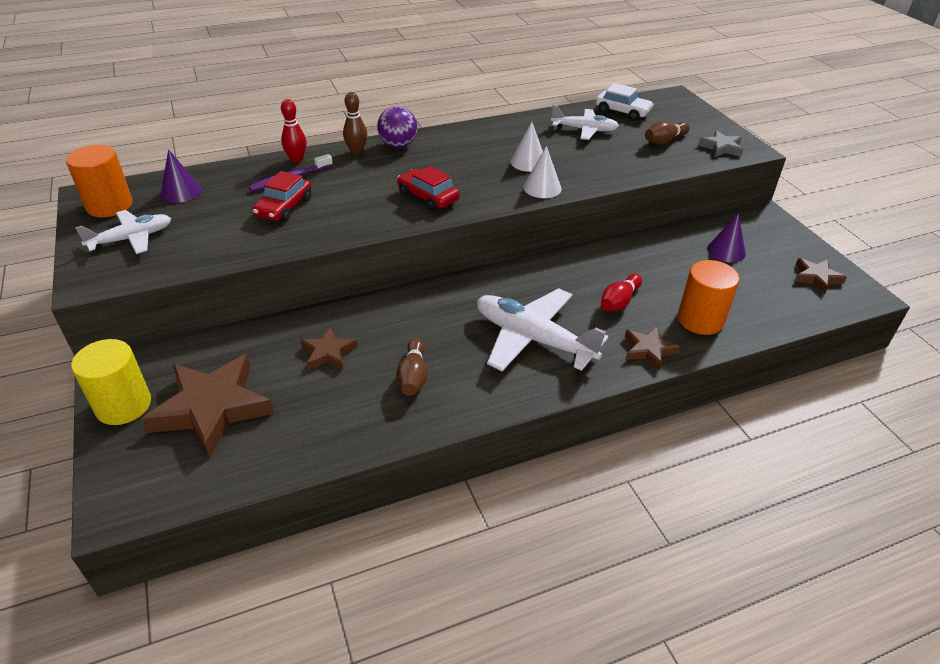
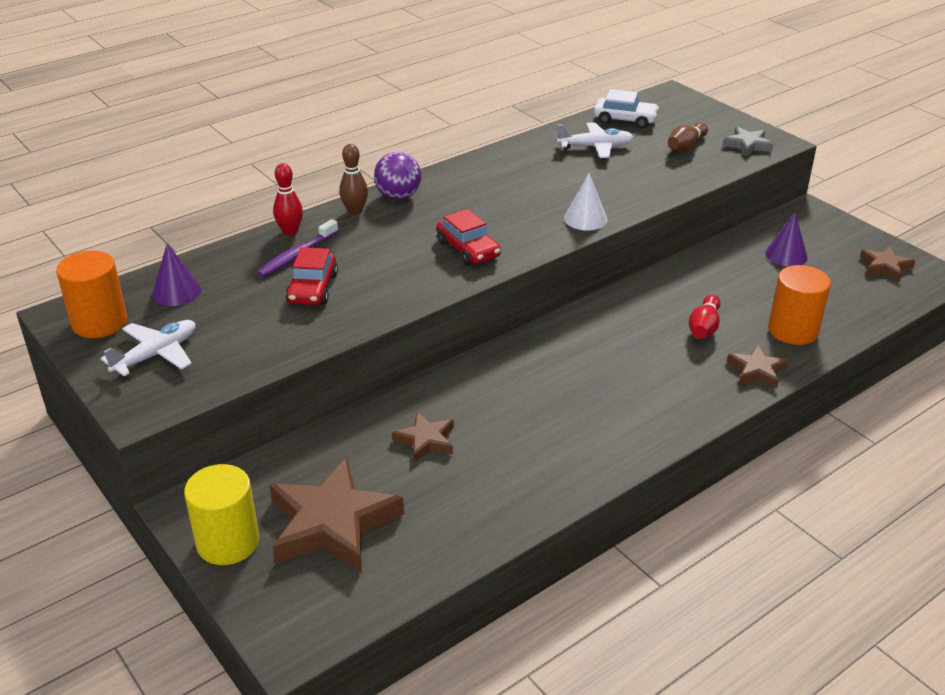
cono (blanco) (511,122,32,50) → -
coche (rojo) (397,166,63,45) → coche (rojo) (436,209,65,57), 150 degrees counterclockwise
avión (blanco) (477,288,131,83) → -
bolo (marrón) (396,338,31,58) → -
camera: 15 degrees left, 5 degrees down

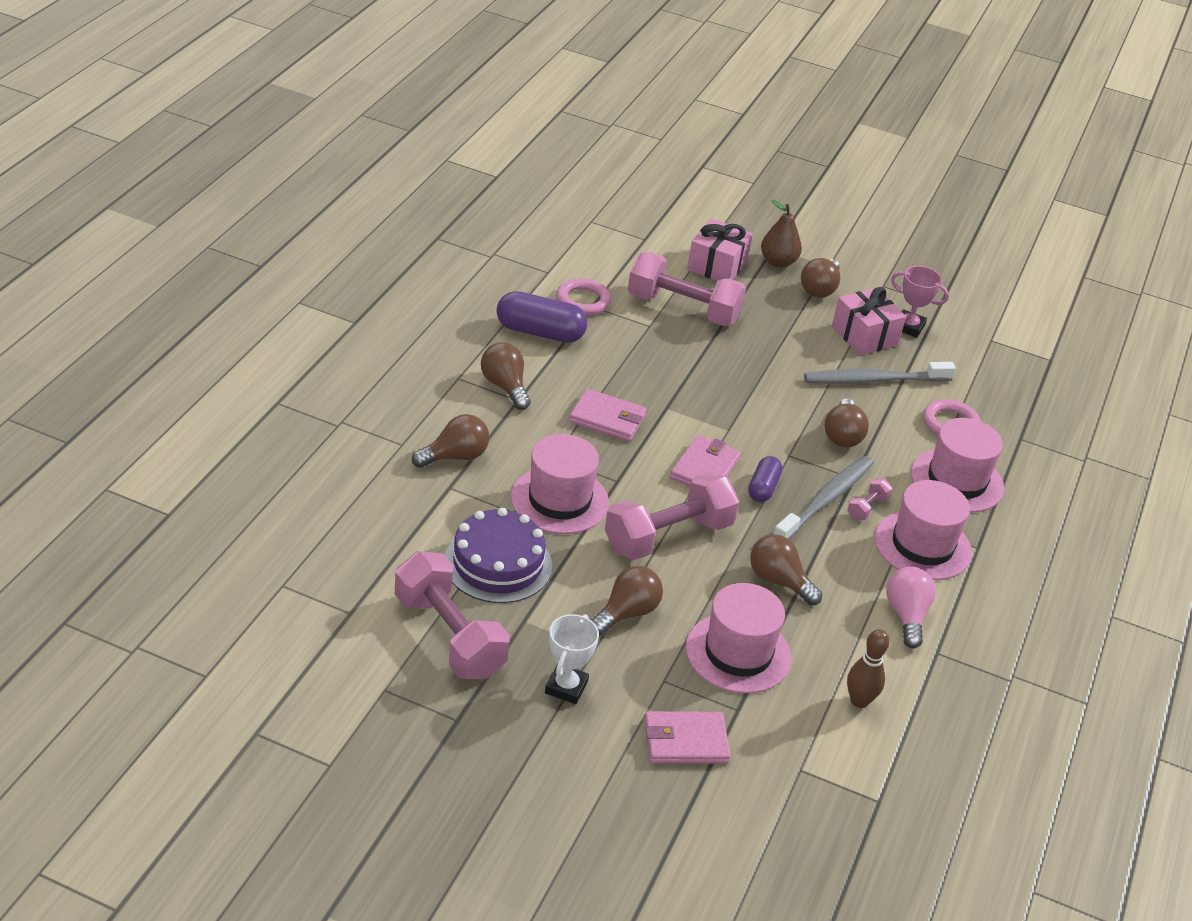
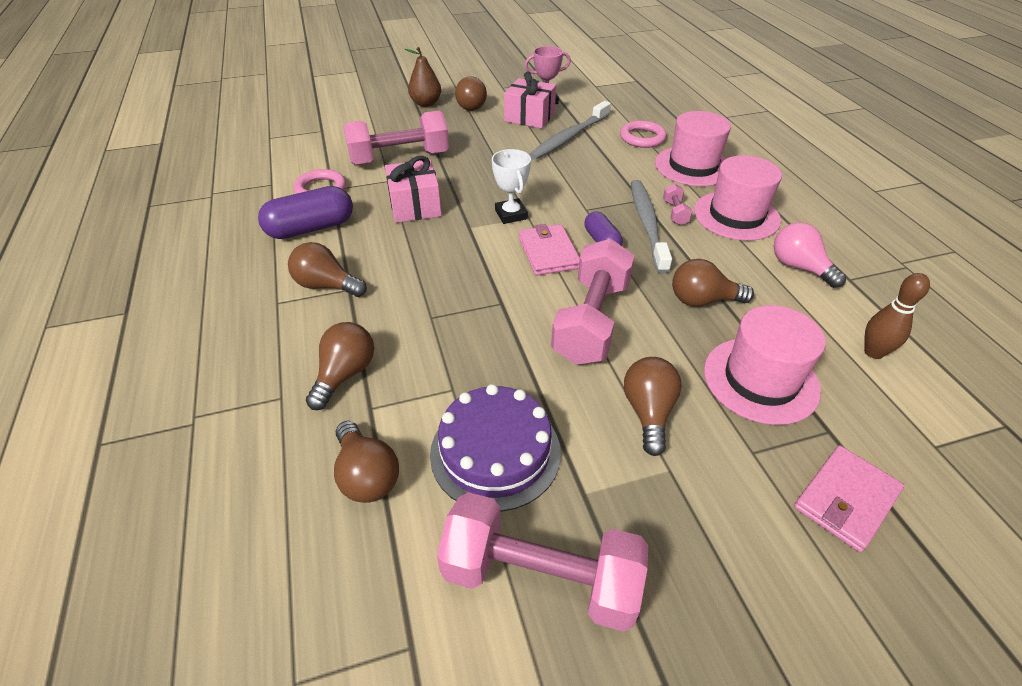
regalo (rosa) (687,219,66,62) → regalo (rosa) (385,156,57,67), shifted
cartera (rosa) (569,389,78,52) → -
bombilla (marrón) (825,398,44,50) → bombilla (marrón) (334,421,65,82), shifted
sombrero (rosa) (511,434,98,100) → -
trofeo (blanco) (545,614,54,90) → trofeo (blanco) (492,149,39,75), shifted
camera: 35 degrees left, 5 degrees up

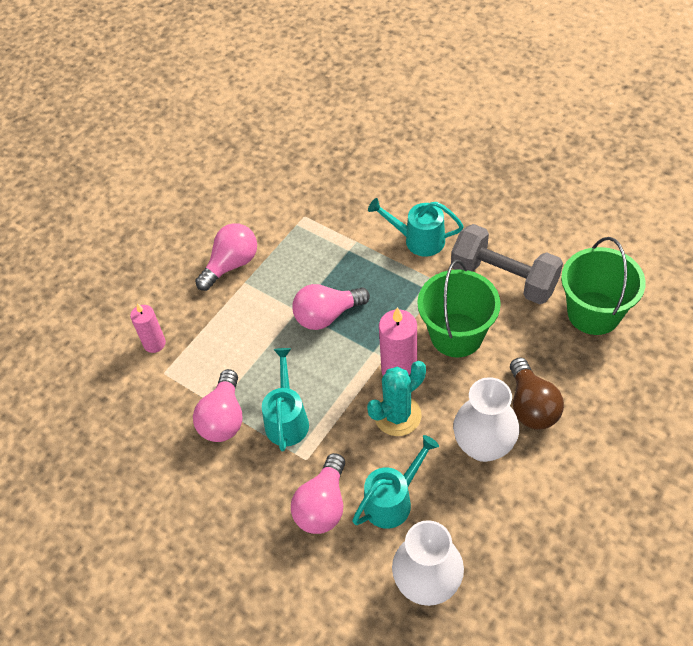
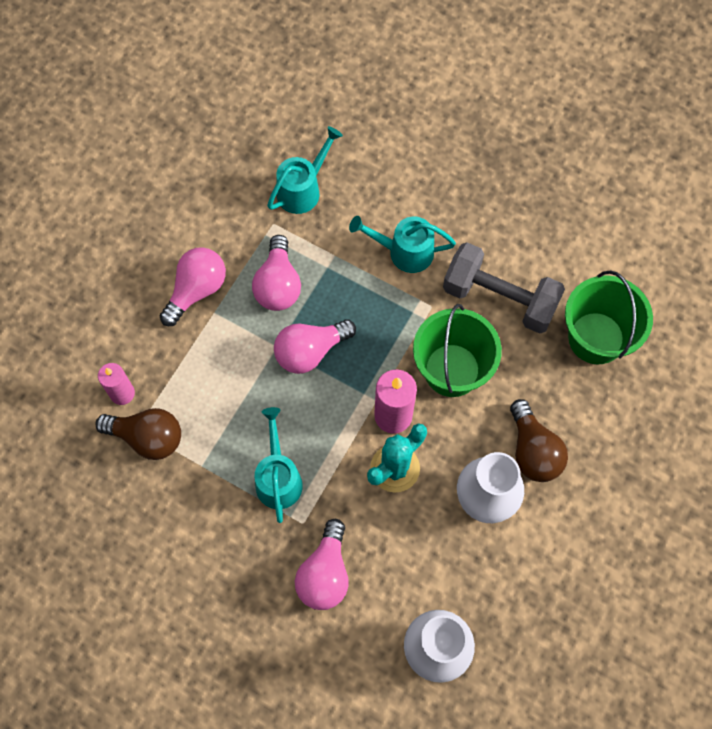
bombilla (rosa) (193,369,49,73) → bombilla (rosa) (252,235,49,76), shifted
regadera (turquesa) (352,435,87,94) → regadera (turquesa) (267,126,76,88), shifted
- → bombilla (marrón) (95,408,86,52)
camera: 10 degrees left, 15 degrees up

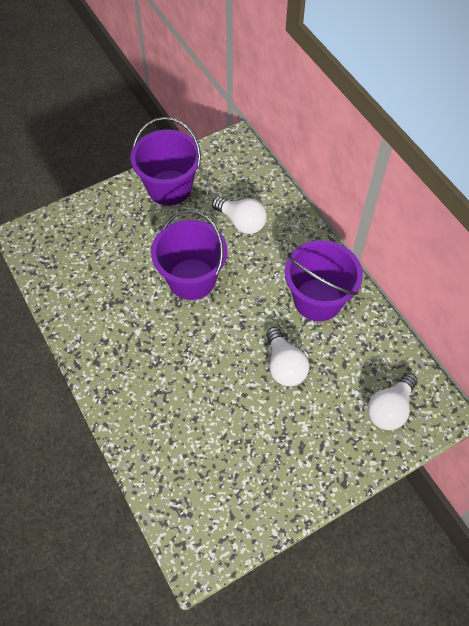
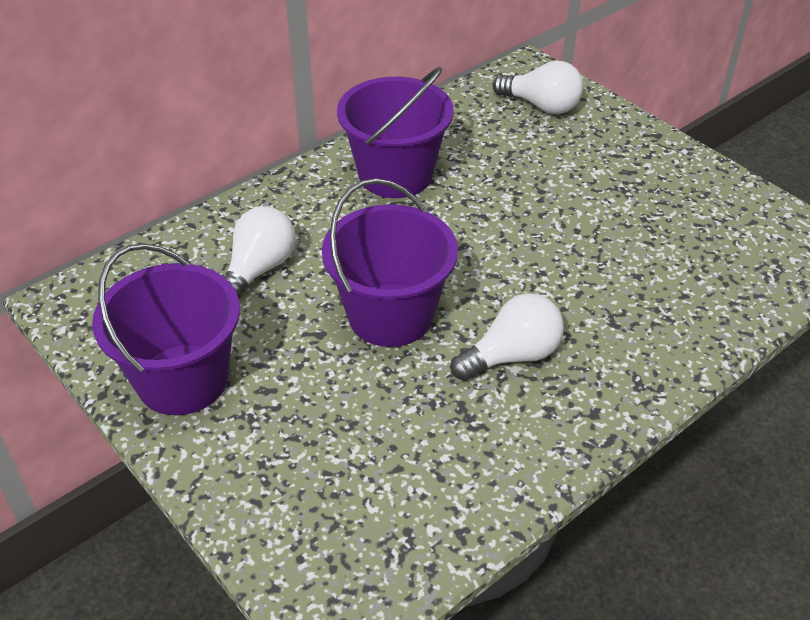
bombilla (blanco) (266,327,43,59) → bombilla (blanco) (450,293,114,88), shifted
camera: 100 degrees left, 15 degrees down

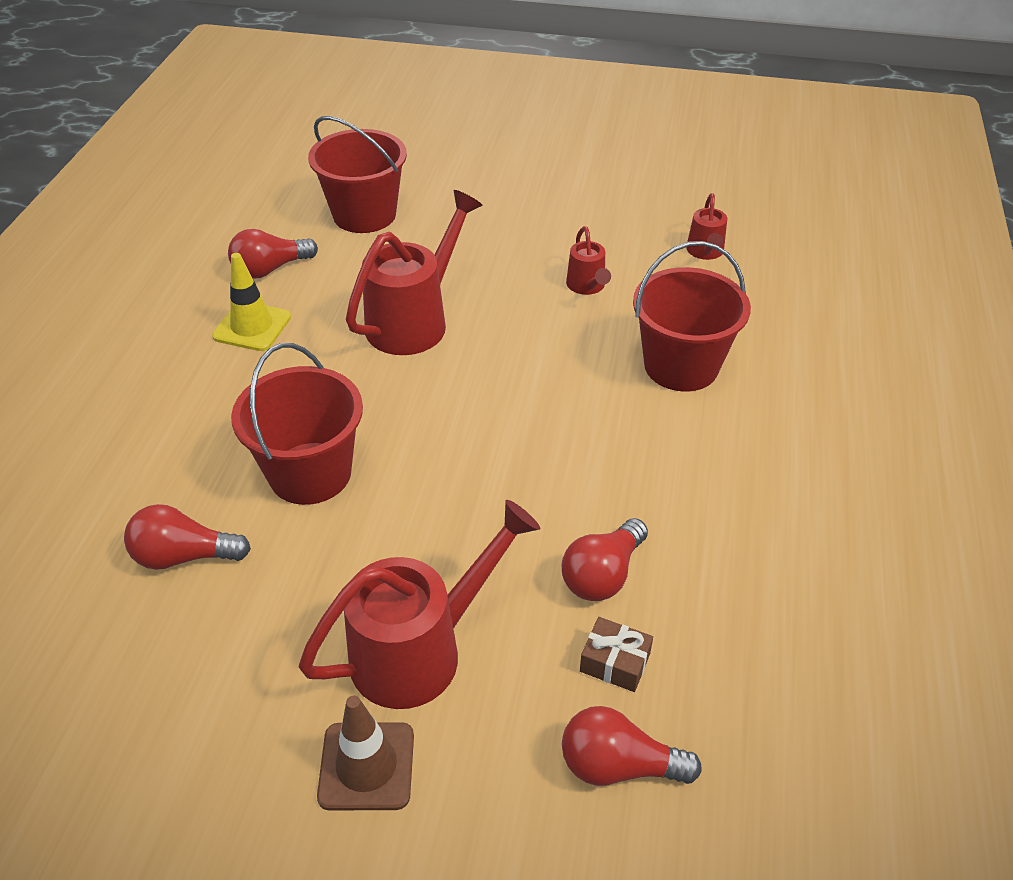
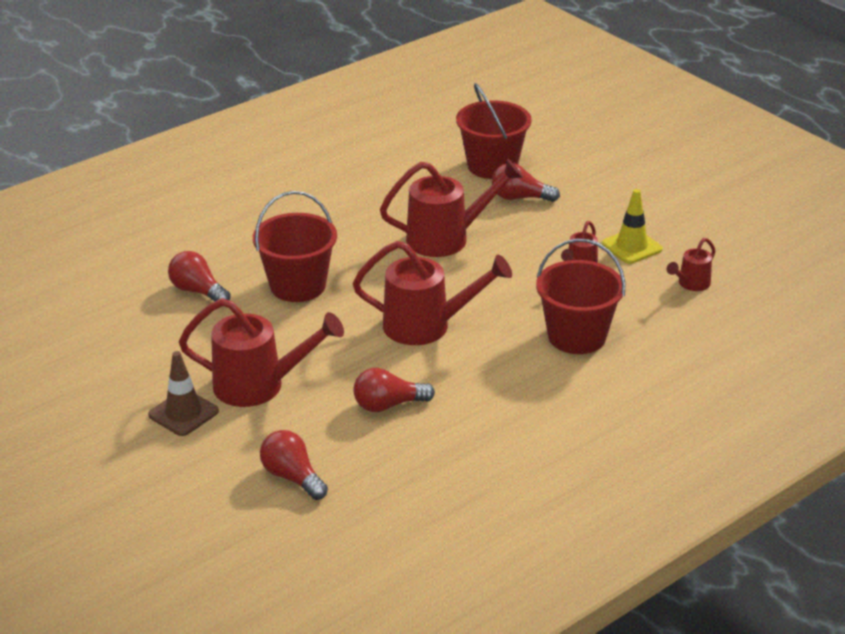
bombilla (rojo) (228,229,90,50) → bombilla (rojo) (492,163,68,39), shifted
cono de tráfico (amarillo) (212,253,79,98) → cono de tráfico (amarillo) (602,189,61,75), shifted
regalo (marrón) (580,617,73,75) → -
- → regadera (rojo) (353,241,159,104)
camera: 40 degrees right, 10 degrees down

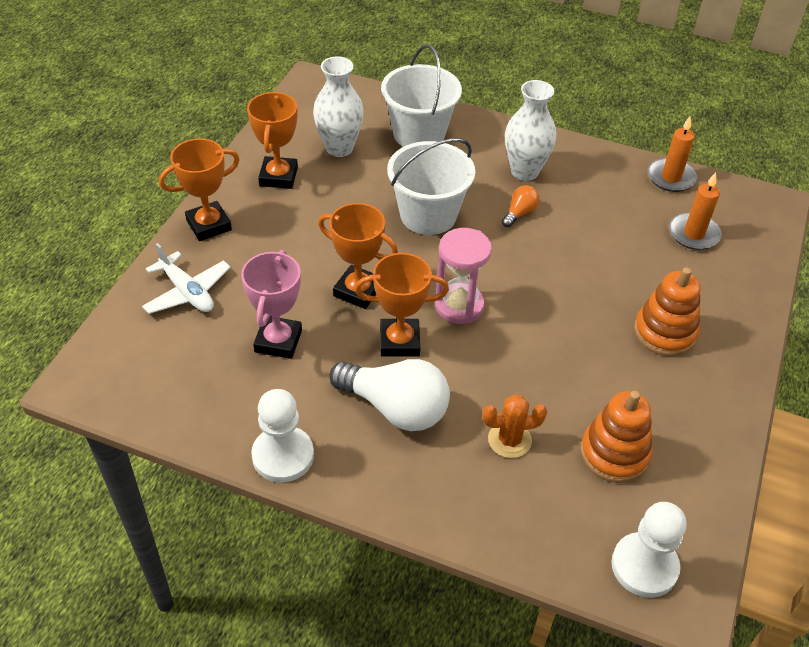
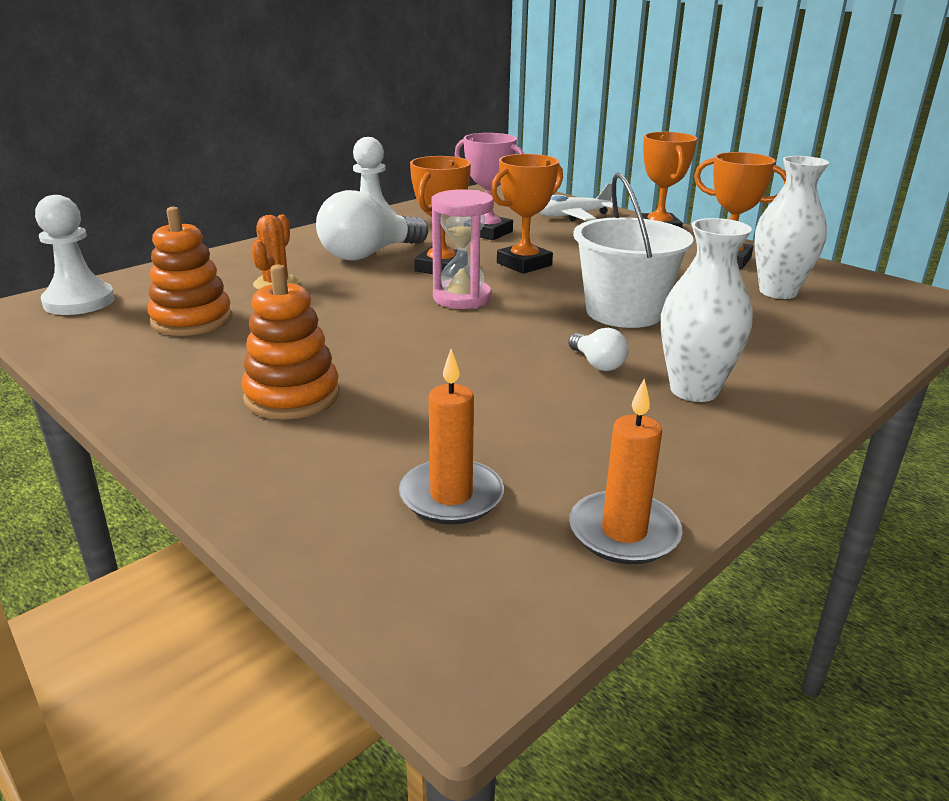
balde (blanco) (381,44,81,103) → -
bombilla (naranja) (502,185,37,42) → bombilla (blanco) (568,328,61,43)
camera: 115 degrees right, 20 degrees down

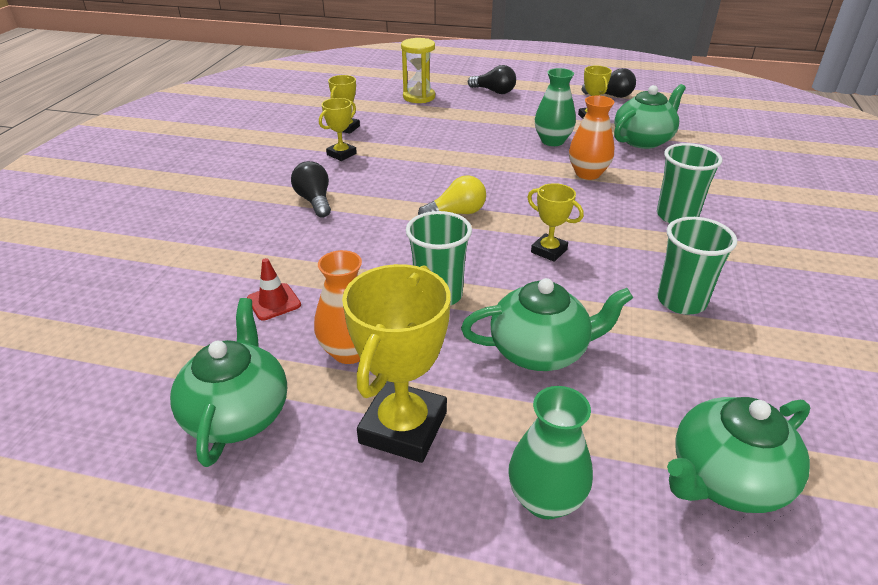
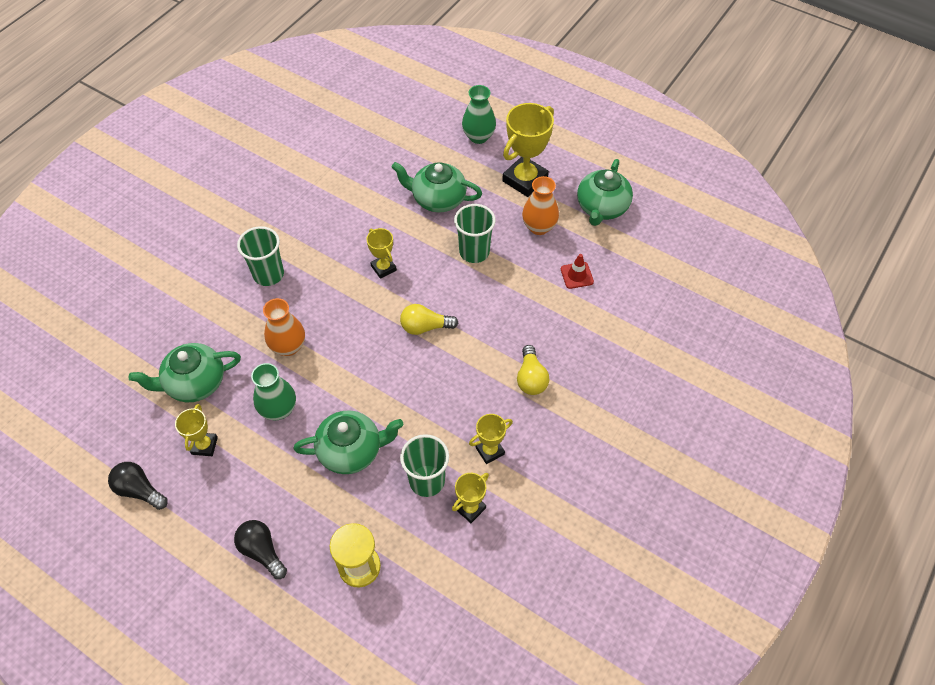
bombilla (negro) (291,161,40,57) → bombilla (amarillo) (517,345,32,50)
vaso (verde) (657,217,80,97) → vaso (verde) (400,434,49,63), shifted
tetera (verde) (667,397,143,116) → tetera (verde) (293,410,111,64), shifted
camera: 160 degrees left, 20 degrees up

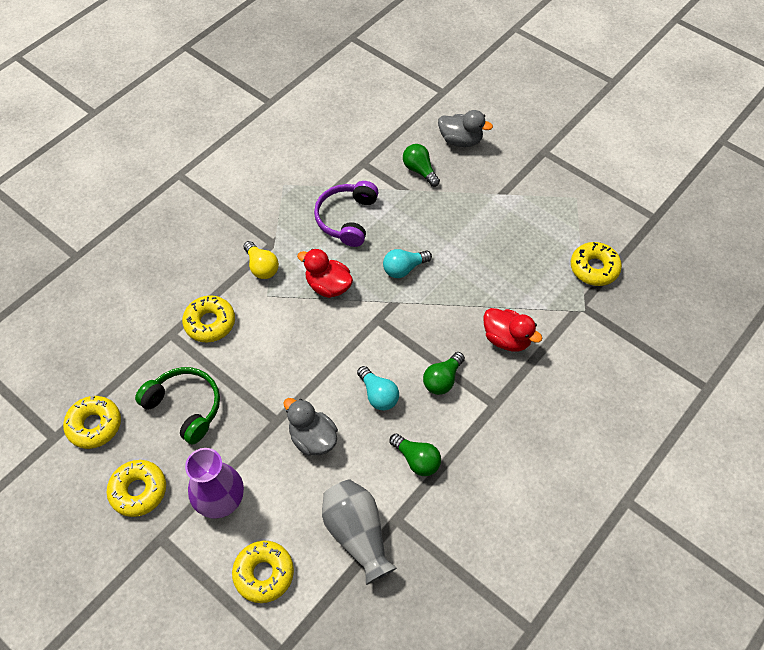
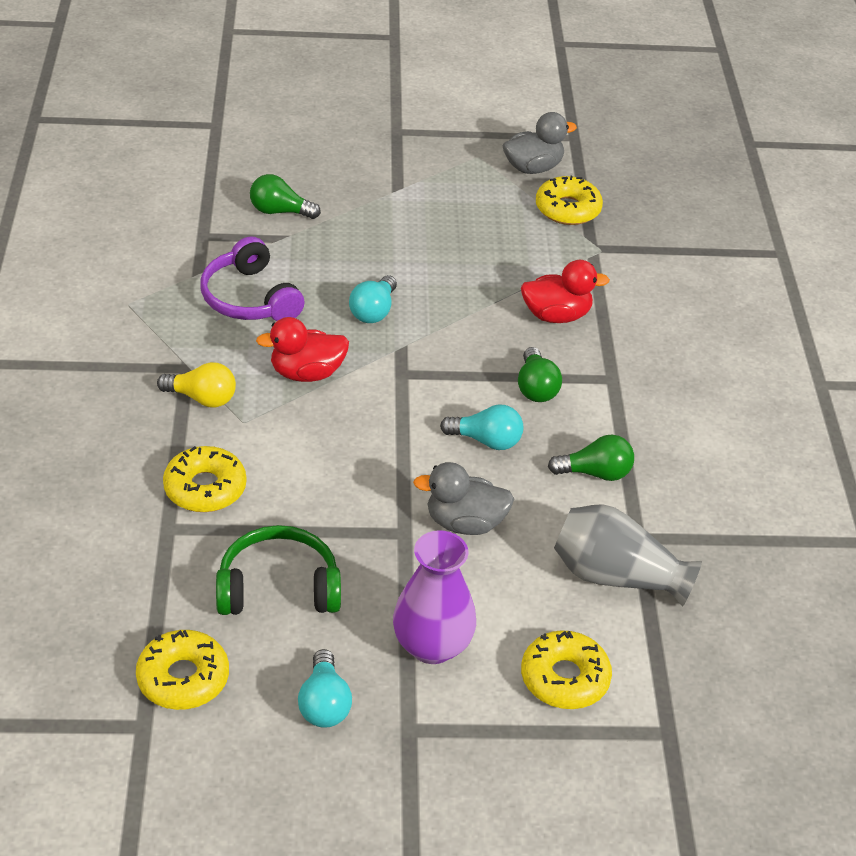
pato (gris) (438,110,55,37) → pato (gris) (502,112,75,62), shifted
rosquilla (amarillo) (106,460,60,57) → bombilla (turquesa) (298,649,54,79)
camera: 45 degrees left, 15 degrees down

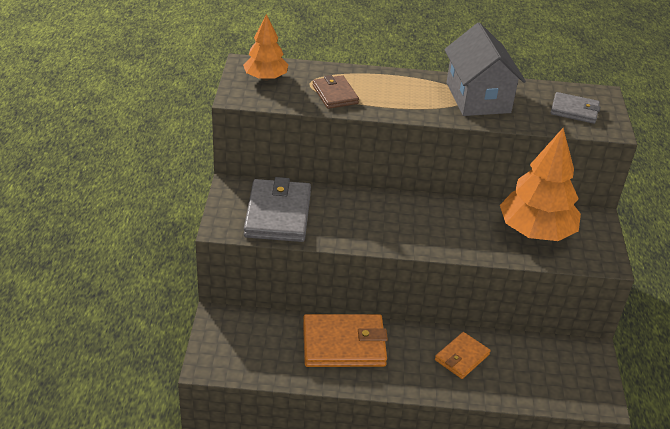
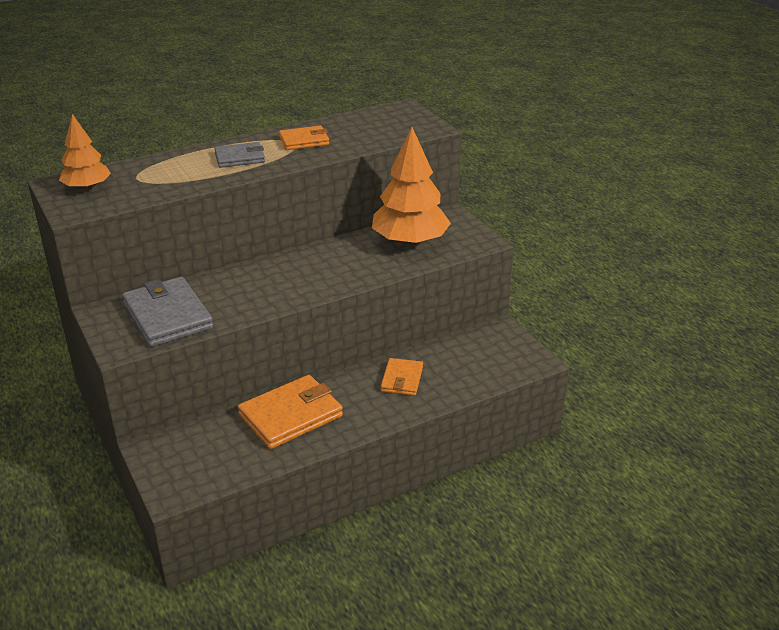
casa (gris) (444,23,82,93) → cartera (naranja) (279,125,50,25)
cartera (marrón) (312,75,47,34) → -
cartera (gris) (551,92,49,32) → cartera (gris) (214,142,51,26), shifted
camera: 30 degrees left, 5 degrees down

